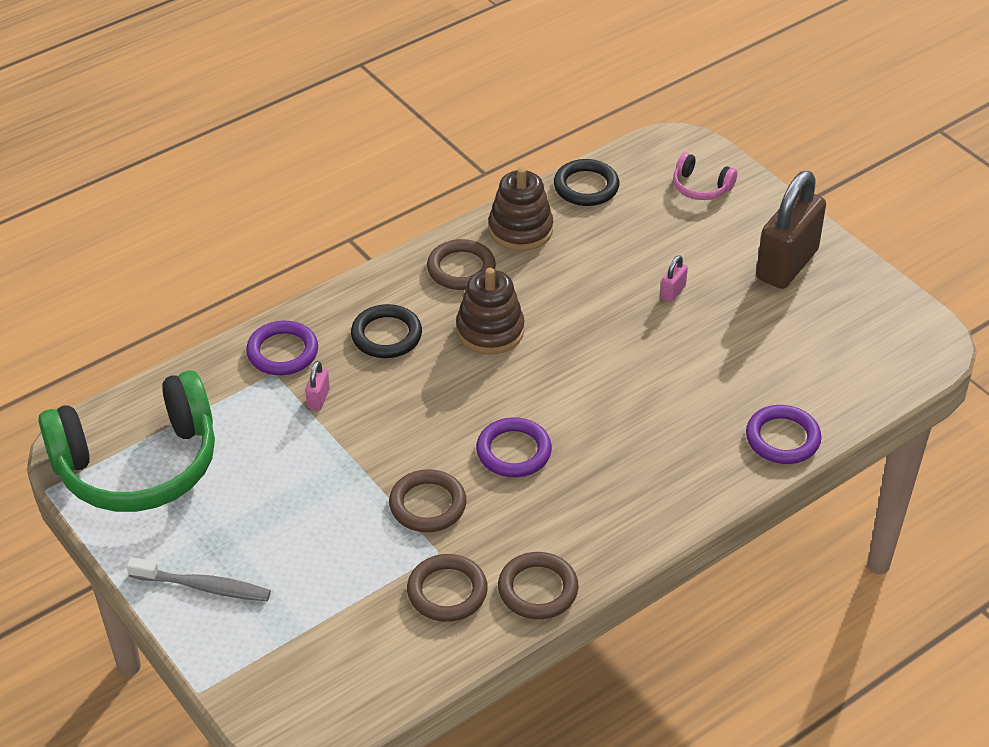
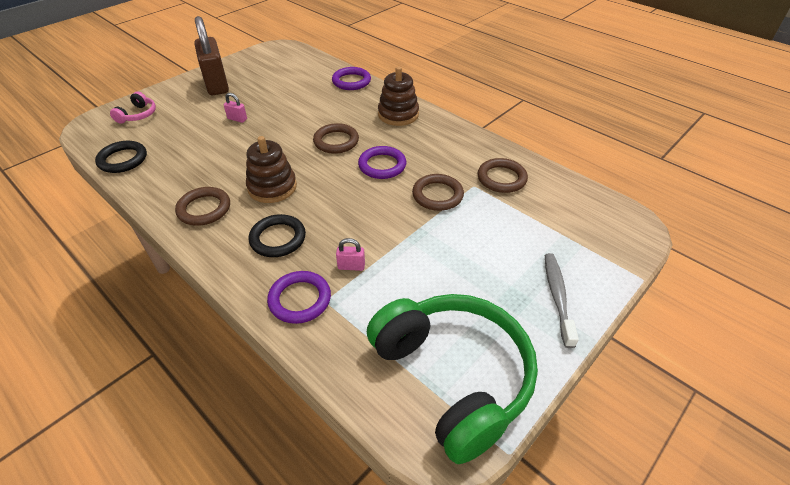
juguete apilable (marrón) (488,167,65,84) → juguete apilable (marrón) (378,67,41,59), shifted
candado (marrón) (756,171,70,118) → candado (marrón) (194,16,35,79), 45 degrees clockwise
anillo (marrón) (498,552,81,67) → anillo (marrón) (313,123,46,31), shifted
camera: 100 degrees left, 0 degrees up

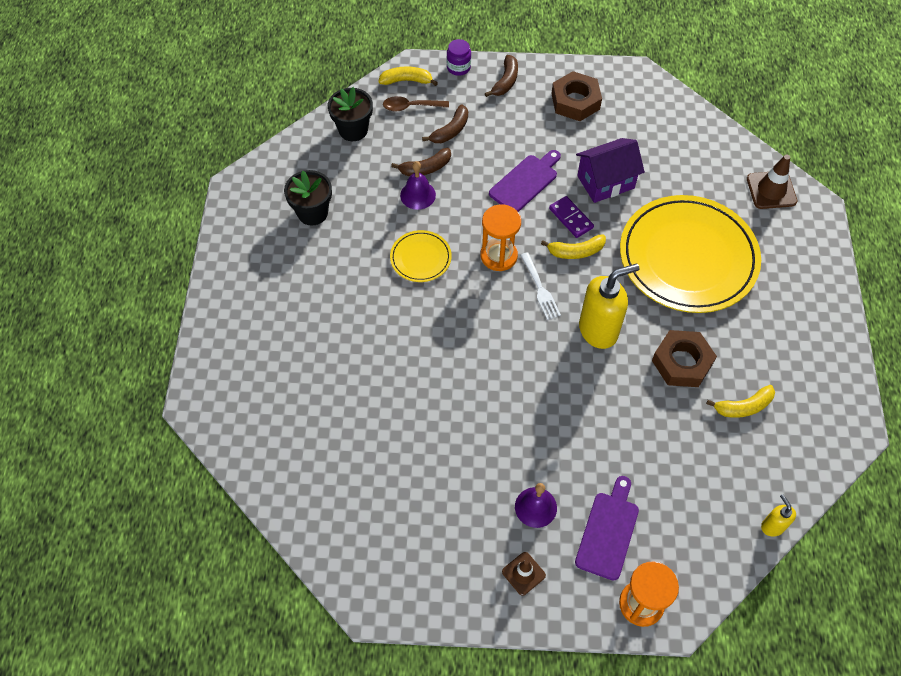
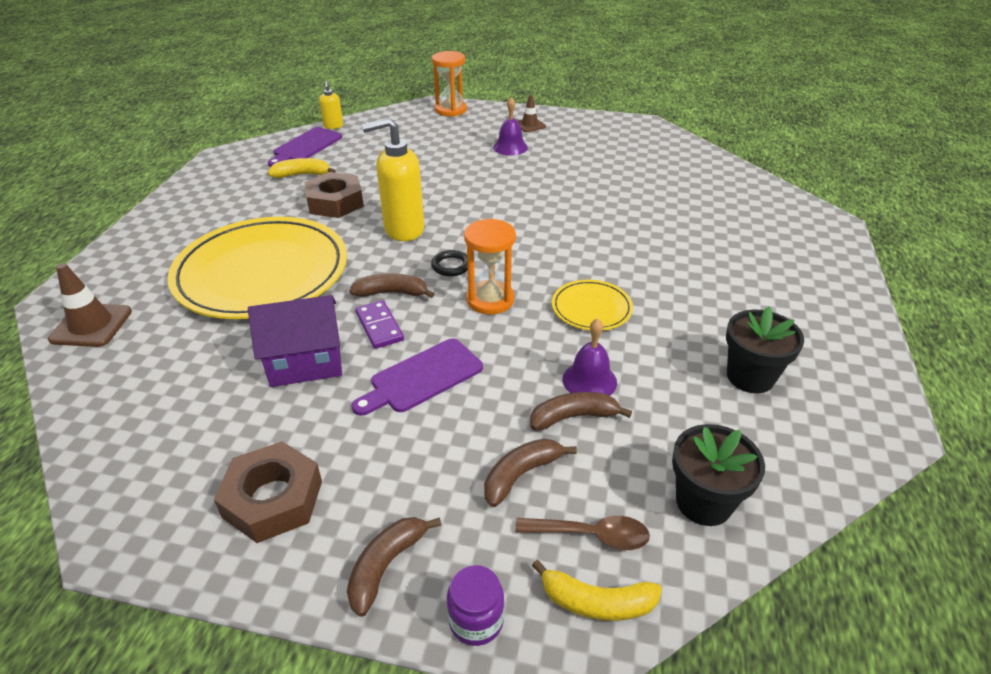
plátano (amarillo) (541,234,65,25) → plátano (marrón) (349,273,85,25)
tenedor (blanco) (520,252,41,68) → anillo (negro) (431,250,37,26)
tabla de cortar (morado) (575,476,64,105) → tabla de cortar (morado) (267,127,75,40), shifted
camera: 170 degrees left, 20 degrees down

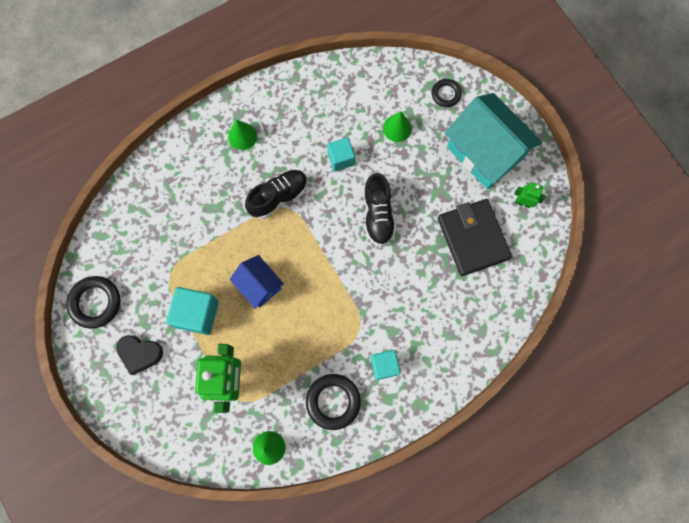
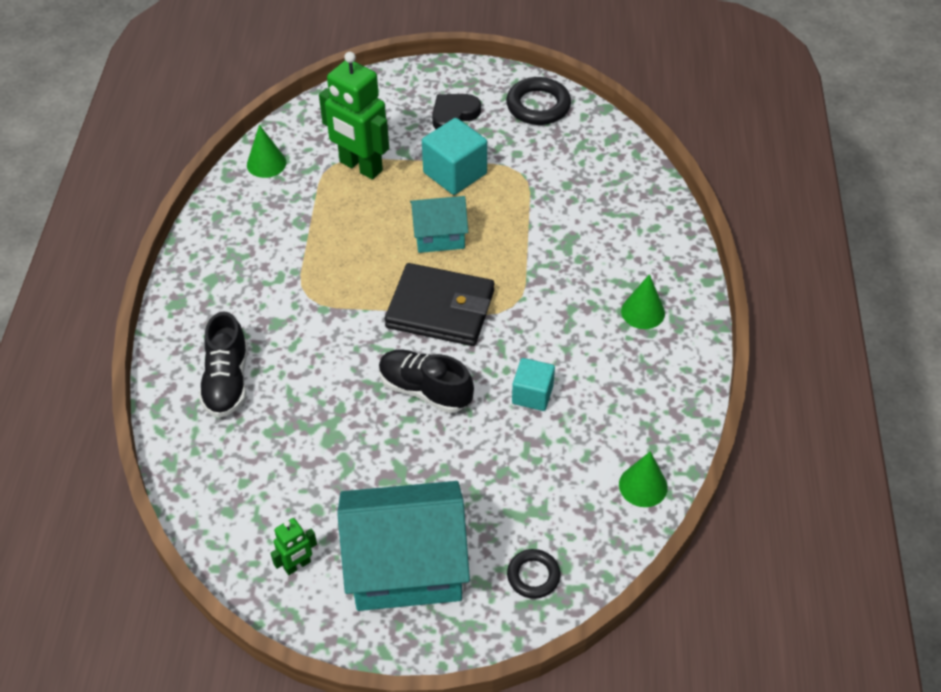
cono (verde) (383,111,29,31) → cono (verde) (619,451,49,56), shifted
zapato (negro) (245,170,63,49) → zapato (negro) (199,311,49,107), shifted
cartera (negro) (438,199,74,77) → cartera (negro) (385,263,109,83), shifted
casa (azul) (230,255,54,54) → casa (turquesa) (410,196,58,57)
cubo (turquesa) (371,350,30,30) → -
anillo (negro) (306,374,55,56) → -
camera: 125 degrees right, 25 degrees down

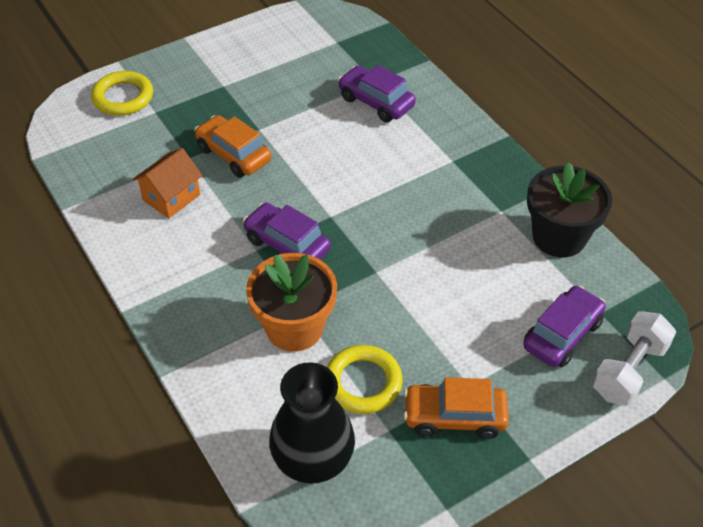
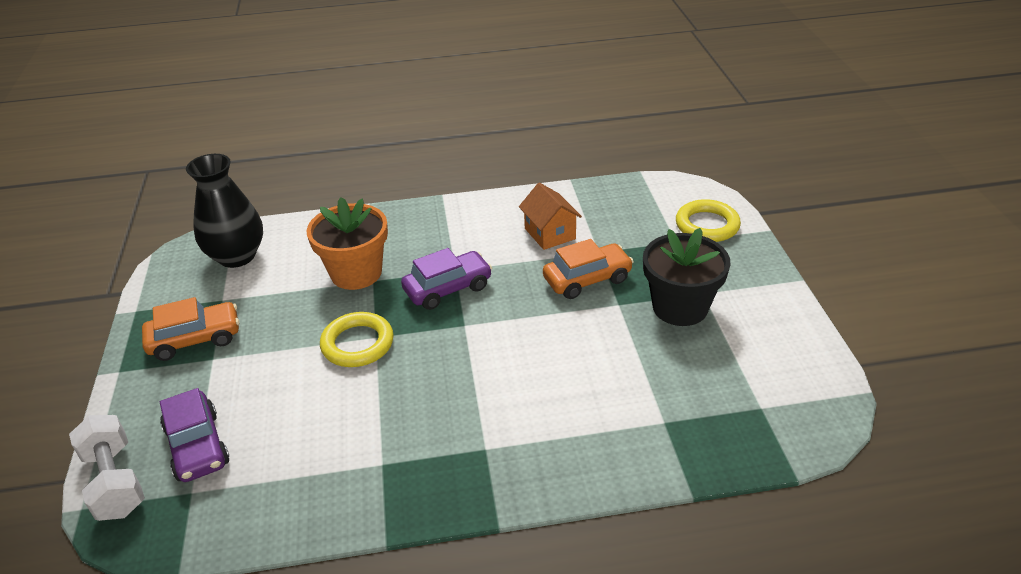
coche (morado) (338,65,78,57) → -
maceta (negro) (527,162,85,95) → maceta (negro) (643,228,87,98), shifted
anillo (amarillo) (327,345,76,69) → anillo (amarillo) (320,312,74,55), shifted
coche (naranja) (404,377,105,62) → coche (naranja) (142,297,97,64), 45 degrees clockwise
camera: 115 degrees right, 10 degrees down

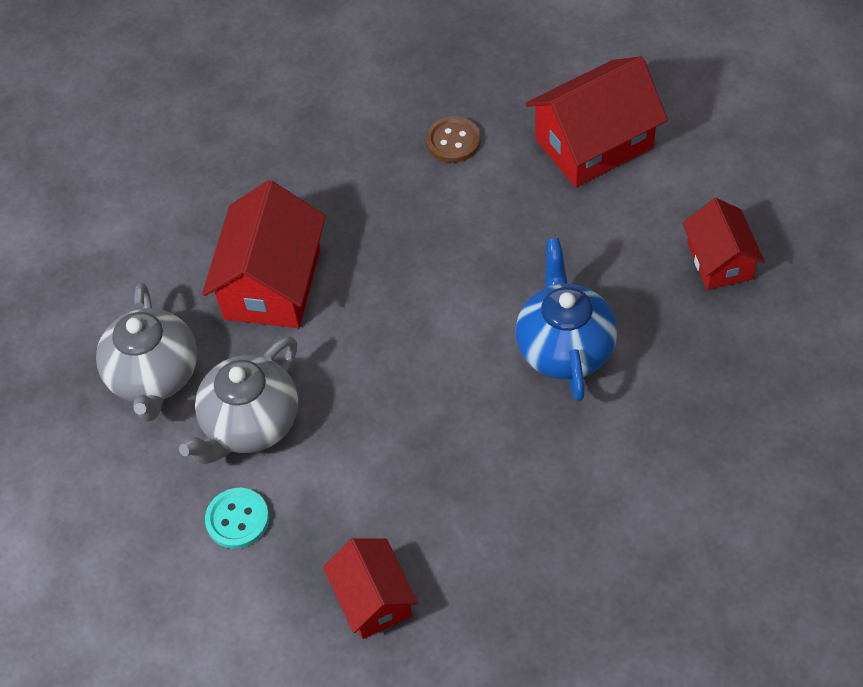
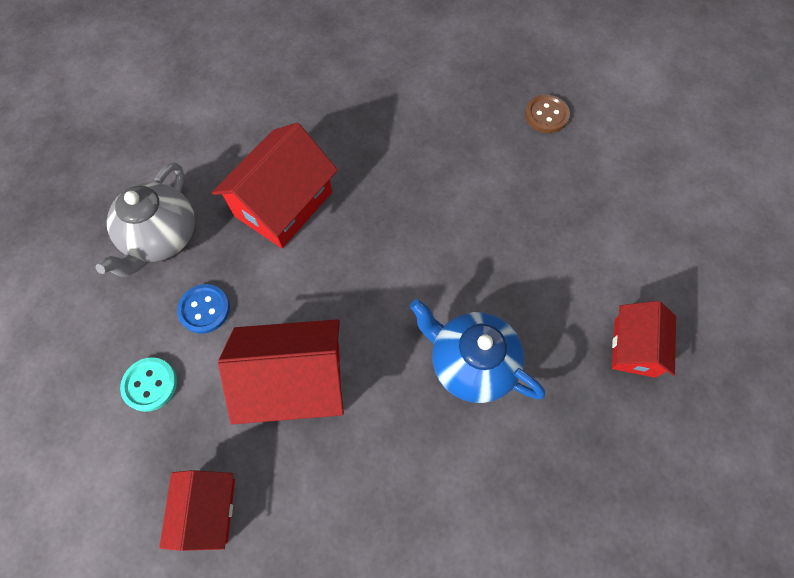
casa (rojo) (525,56,143,131) → casa (rojo) (218,319,126,105), shifted
botón (marrón) (426,116,55,47) → botón (marrón) (525,95,45,38), shifted
tetera (azul) (516,238,101,164) → tetera (azul) (410,299,135,104), 75 degrees counterclockwise
tetera (gris) (179,336,119,128) → botón (azul) (177,284,53,50)
camera: 20 degrees right, 10 degrees up

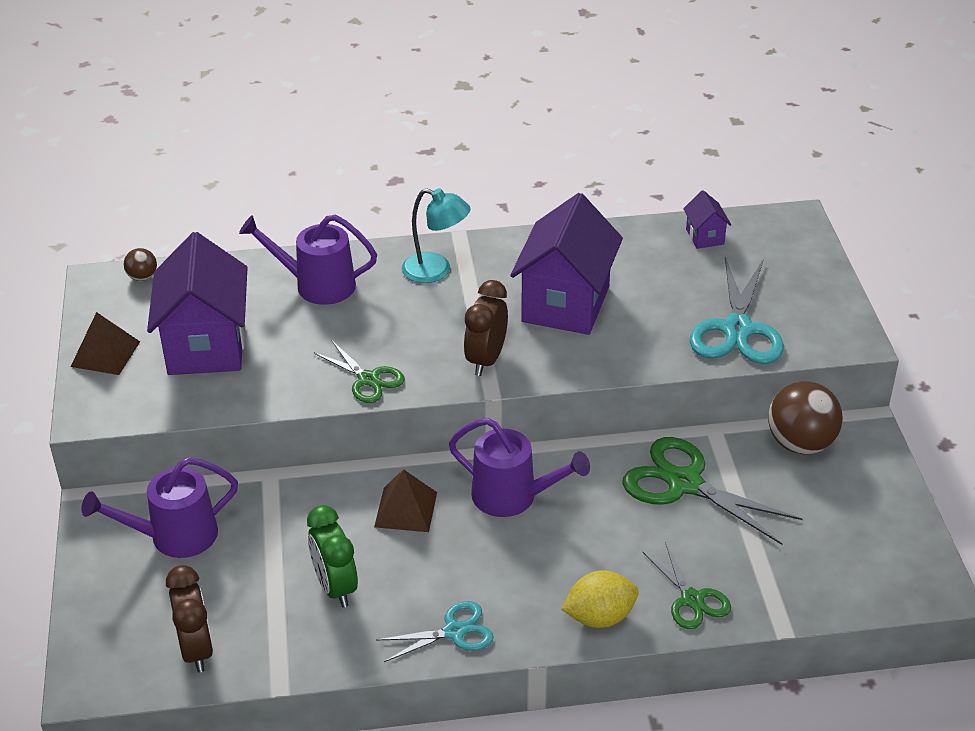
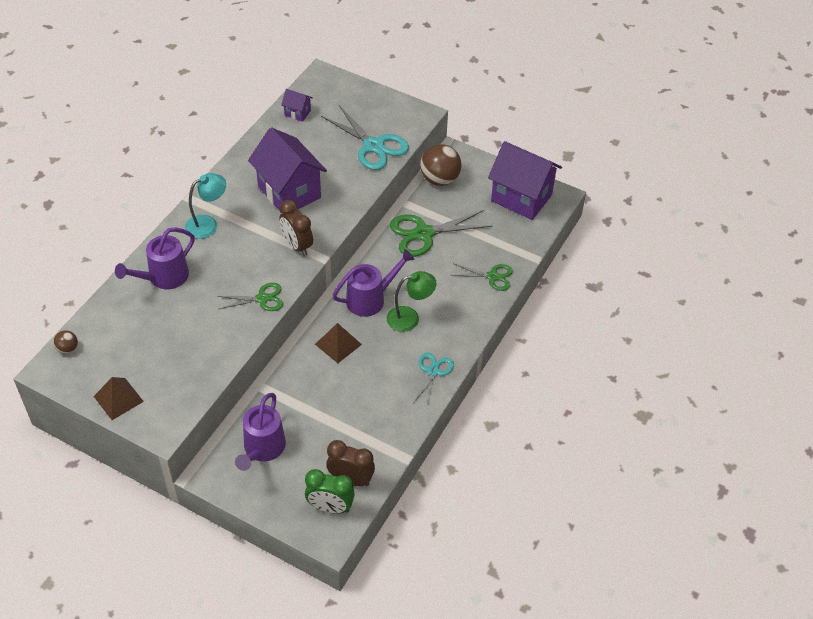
casa (morado) (147,232,101,143) → casa (morado) (488,141,74,79), shifted
despertador (verde) (307,505,51,102) → despertador (verde) (305,469,50,45), shifted
limón (amarillo) (561,570,78,58) → -
- → lámpara (verde) (387,271,49,61)
camera: 55 degrees left, 10 degrees up

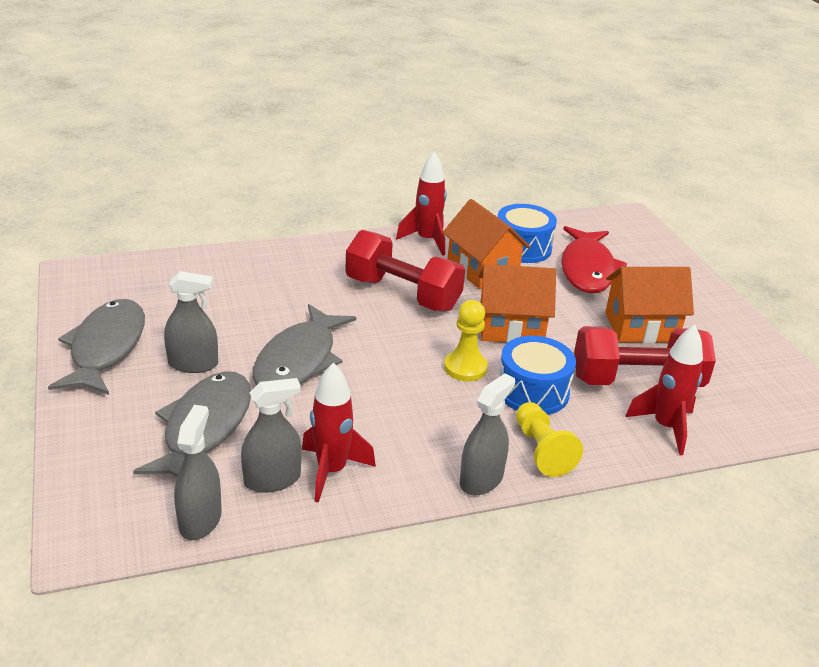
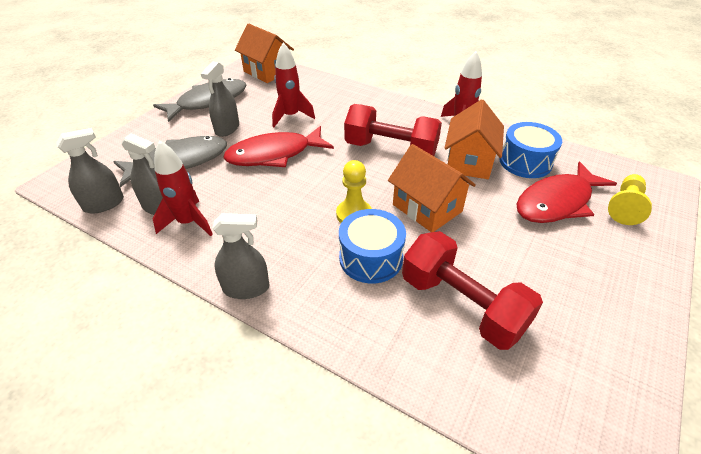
mancuerna (rojo) (346,230,119,82) → mancuerna (rojo) (344,104,98,52), 60 degrees counterclockwise
casa (naranja) (605,267,89,76) → casa (naranja) (235,23,59,60), shifted
pulverizador (gris) (164,271,54,102) → pulverizador (gris) (201,61,38,76), 60 degrees clockwise
pez (gris) (253,304,103,81) → pez (rojo) (223,126,111,41)
cohete (rojo) (625,325,78,130) → cohete (rojo) (272,42,43,85), shifted
peón (amarillo) (516,402,67,75) → peón (amarillo) (608,174,44,51), shifted
camera: 50 degrees right, 10 degrees up

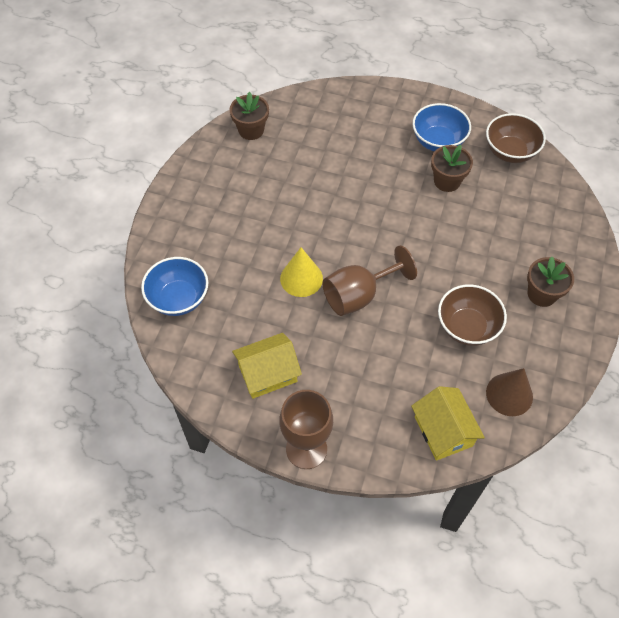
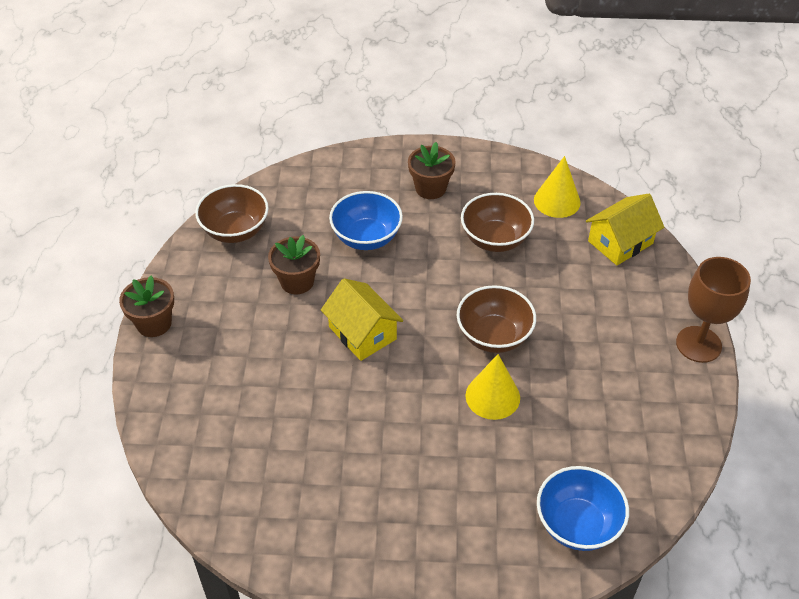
maceta (marrón) (230,92,39,48) → maceta (marrón) (119,275,55,62), shifted
cuenco (azul) (412,103,59,48) → cuenco (azul) (329,191,74,59), shifted
copa (marrón) (322,245,95,71) → cuenco (marrón) (457,285,79,68)
casa (amarillo) (232,333,70,66) → casa (amarillo) (321,278,82,83), shifted
cono (marrón) (486,368,47,48) → cono (amarillo) (534,156,47,62)
camera: 105 degrees left, 10 degrees down

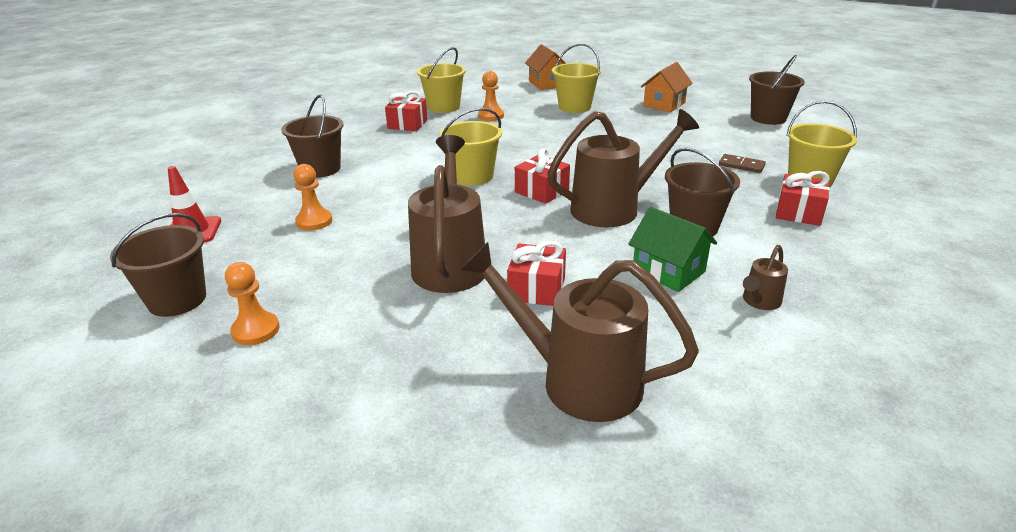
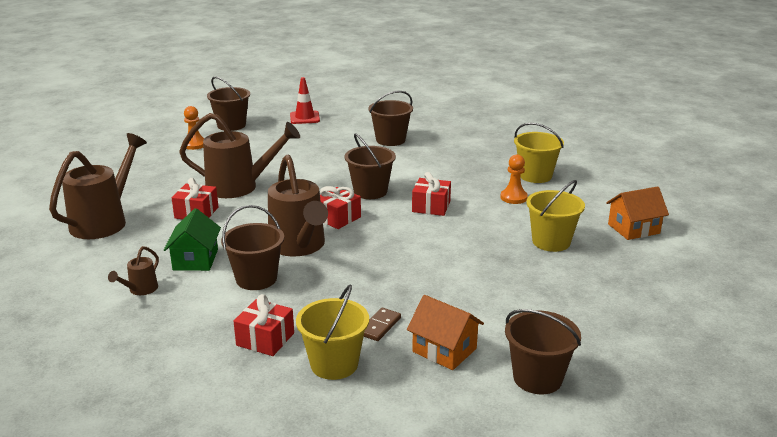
casa (naranja) (641,62,52,50) → casa (naranja) (407,295,77,75), shifted
regalo (rojo) (385,91,43,40) → regalo (rojo) (412,172,39,44), shifted
balde (amarillo) (440,108,62,78) → balde (marrón) (345,133,51,66)
peón (naranja) (293,164,39,67) → -
casa (verde) (628,207,89,85) → casa (verde) (164,208,57,63), 45 degrees counterclockwise
regadera (marrón) (743,245,45,65) → regadera (marrón) (108,246,51,49), 105 degrees counterclockwise
camera: 90 degrees right, 5 degrees down

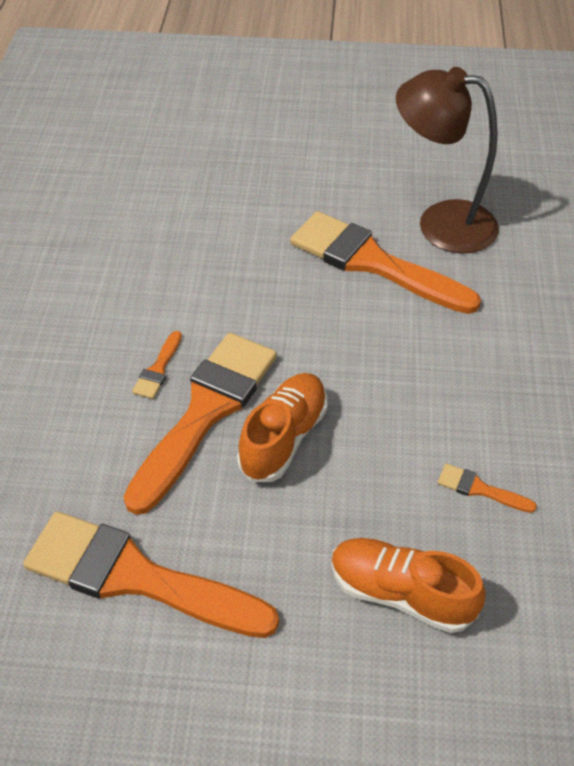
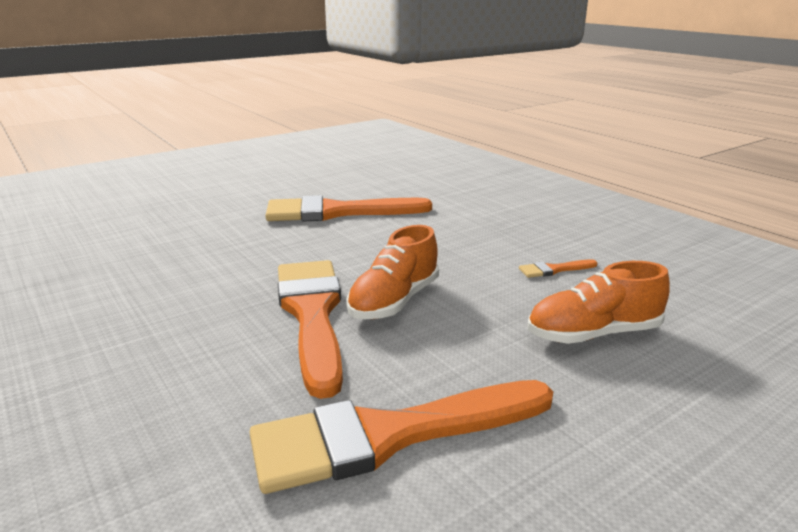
lámpara (marrón) (396,67,103,186) → -
pincel (naranja) (132,331,50,68) → -
zapato (naranja) (237,373,90,109) → zapato (naranja) (346,225,93,94), 135 degrees counterclockwise
camera: 40 degrees left, 25 degrees down

